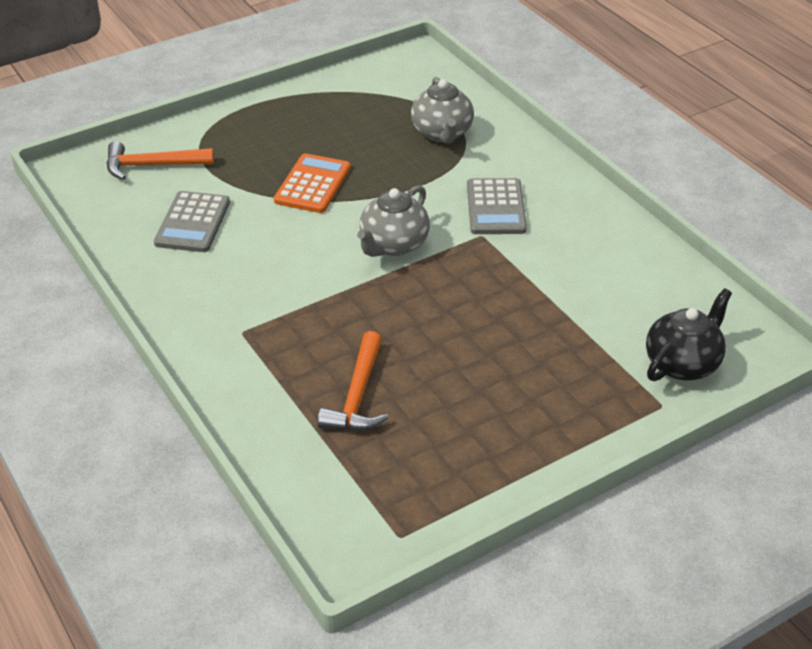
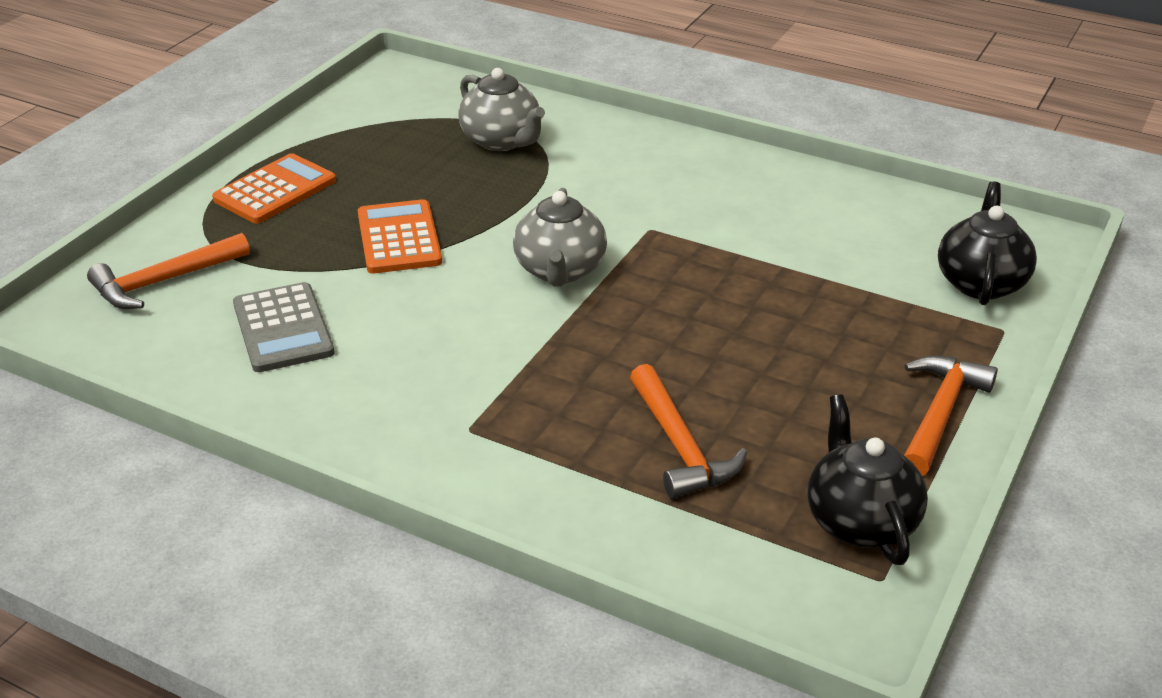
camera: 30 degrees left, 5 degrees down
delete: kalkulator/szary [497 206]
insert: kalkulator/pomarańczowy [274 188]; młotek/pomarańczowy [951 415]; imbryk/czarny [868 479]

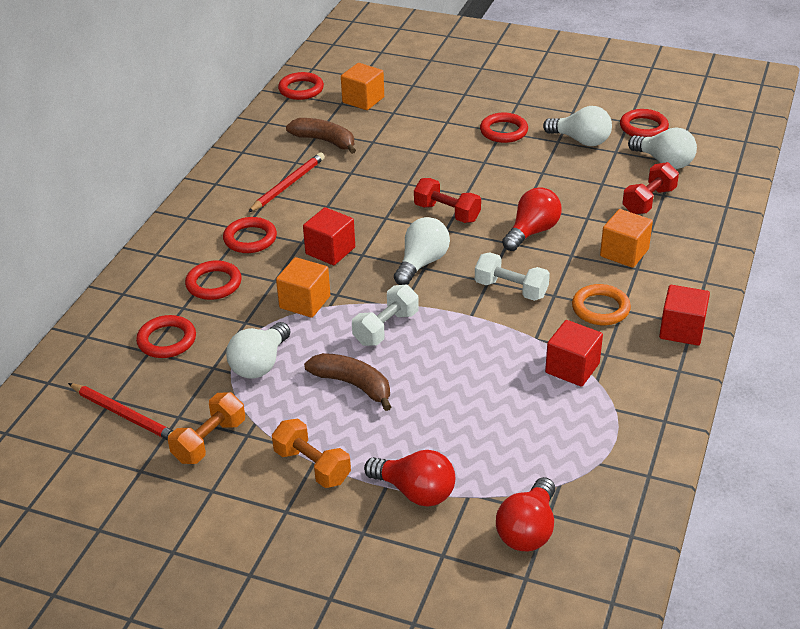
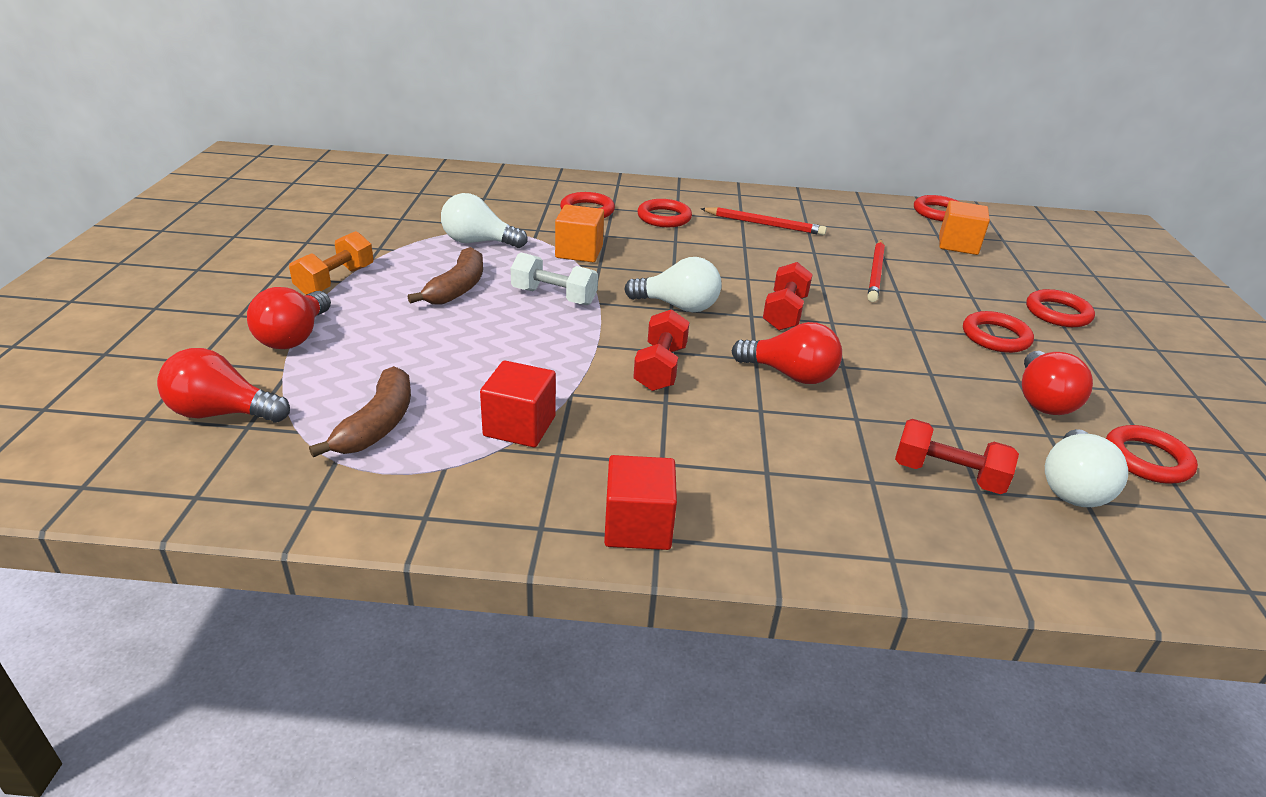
camera: 70 degrees right, 5 degrees down
delete: sześcian/czerwony [329 236]; sześcian/pomarańczowy [626 238]; pierścień/pomarańczowy [601 304]; hantel/pomarańczowy [206 428]
move: banan/brązowy [321 136] to [360 411]; pierścień/czerwony [166 336] to [1060 308]; ołówek/czerwony [120 411] to [876 270]
recolor: żarówka/biały [577 126] to żarówka/czerwony [1057 383]; hantel/biały [512 276] to hantel/czerwony [661 350]

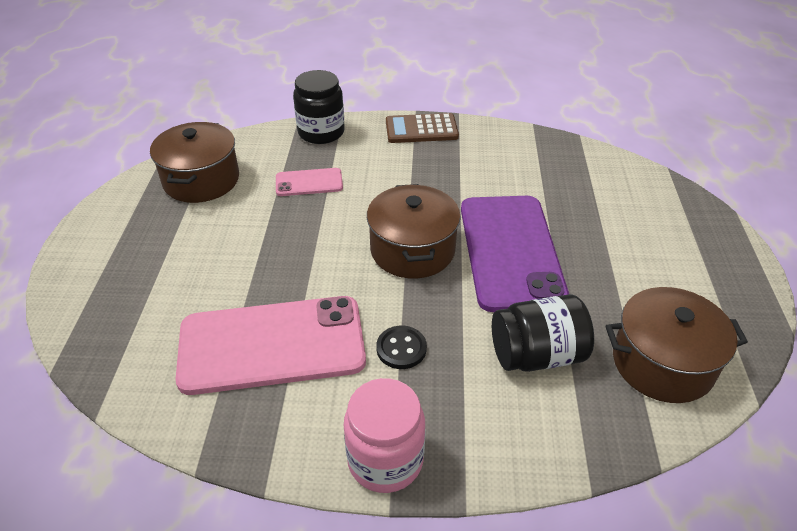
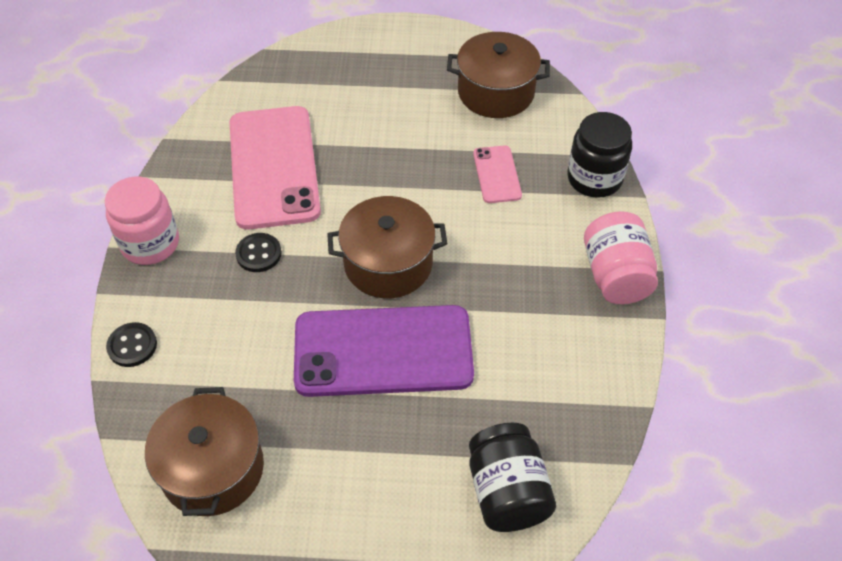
camera: 90 degrees right, 10 degrees up
insert: guzik/czarny [131 344]
move: słoik/czarny [543 333] to [512 477]
replace: kalkulator/brązowy [422 128] to słoik/różowy [621 257]

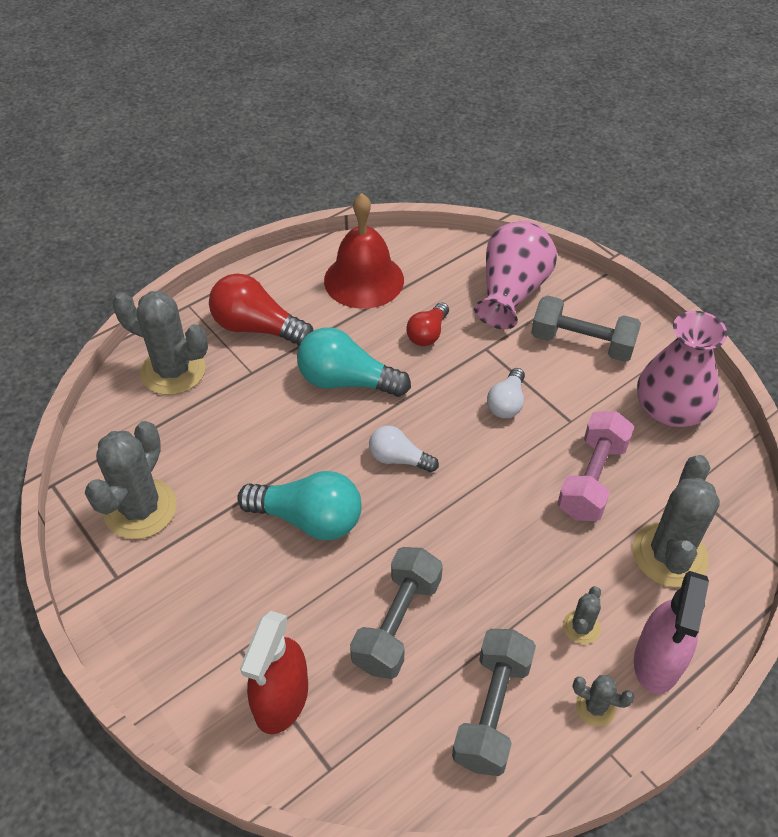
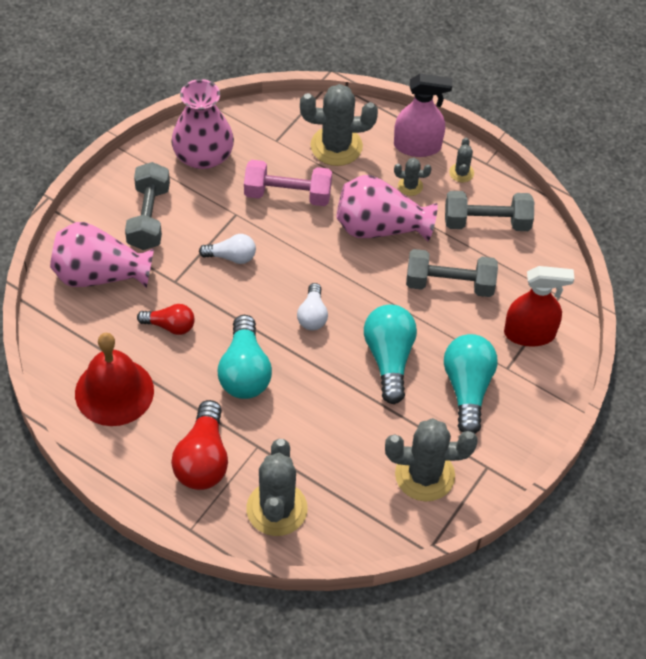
camera: 110 degrees left, 5 degrees up
insert: wazon/różowy [387 208]; żarówka/turkusowy [471 384]

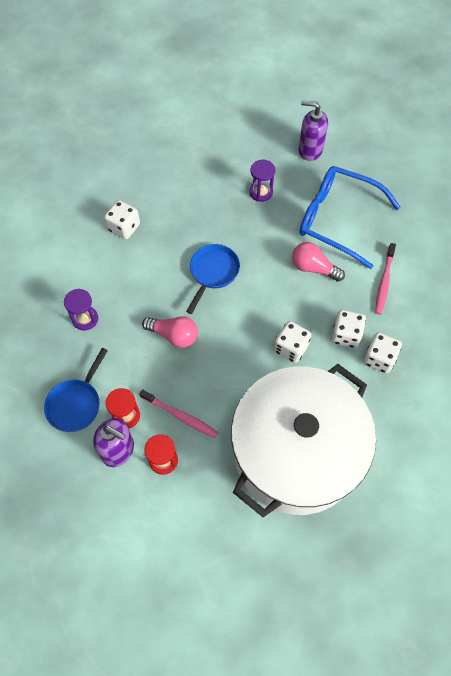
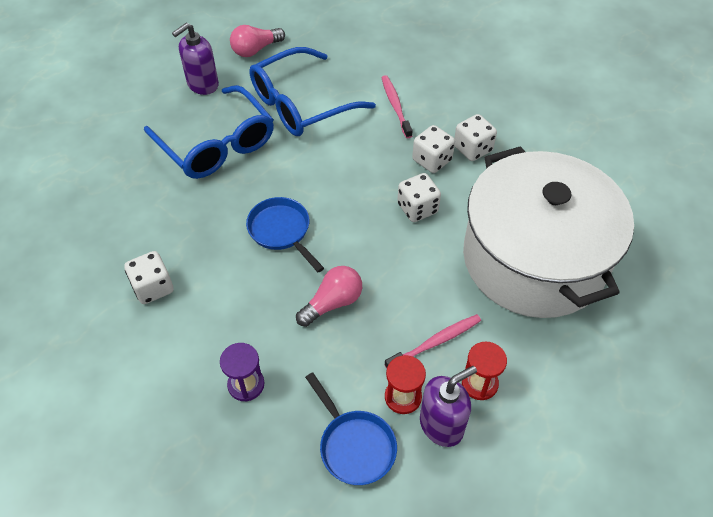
camera: 60 degrees left, 10 degrees down
move: żarówka/różowy [318 262] to [257 41]
replace: klepsydra/fioletowy [262 181] to okulary/niebieski [209 132]
rotate: szczoteczka do zębów/różowy [385 279] = [397 106] 150 degrees counterclockwise

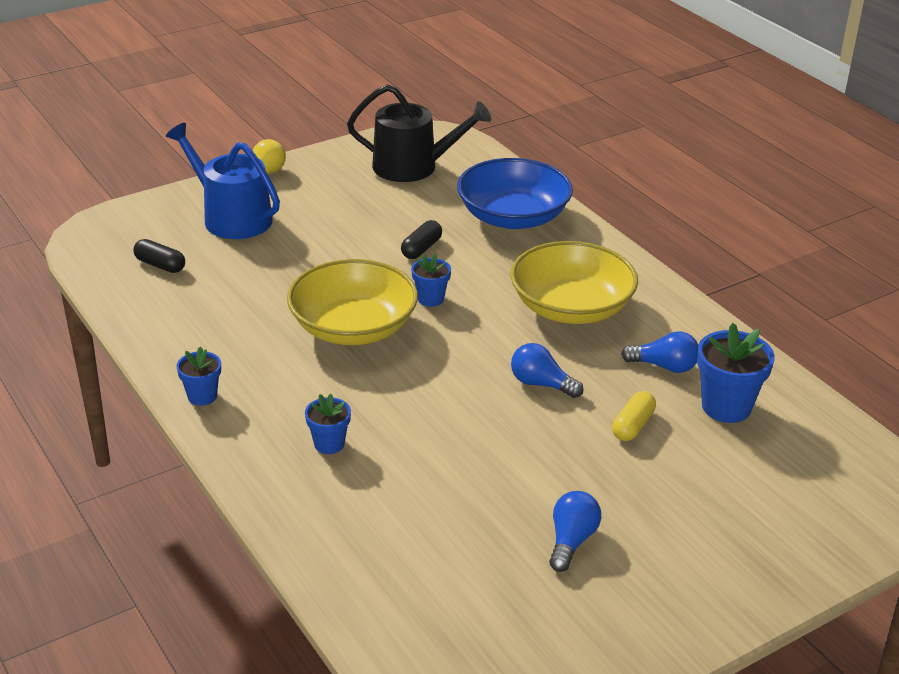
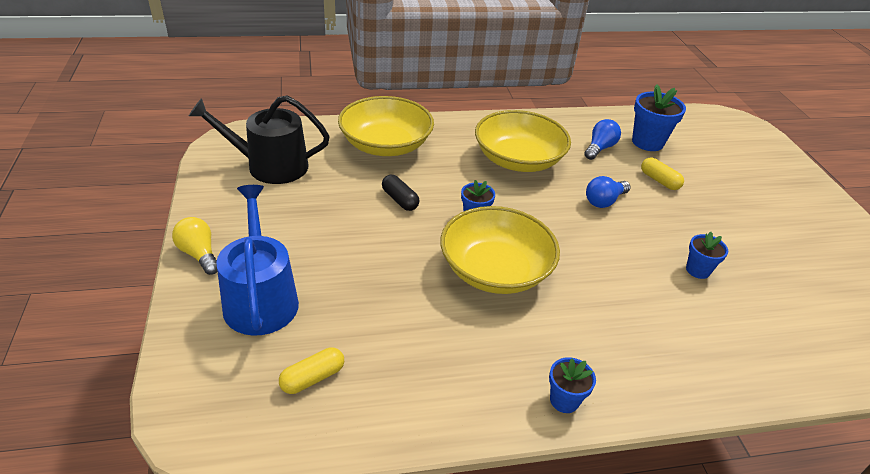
camera: 70 degrees left, 5 degrees up
delete: żarówka/niebieski [575 531]
move: doniczka/niebieski [328 424] to [707 255]
recolor: miska/niebieski [515 193] to miska/żółty [386 126]; kapsułka/czarny [159 256] to kapsułka/żółty [311 370]
rotate: konewka/czarny [419 133] = [259 139] 120 degrees counterclockwise; konewka/niebieski [223 181] = [257 260] 105 degrees clockwise

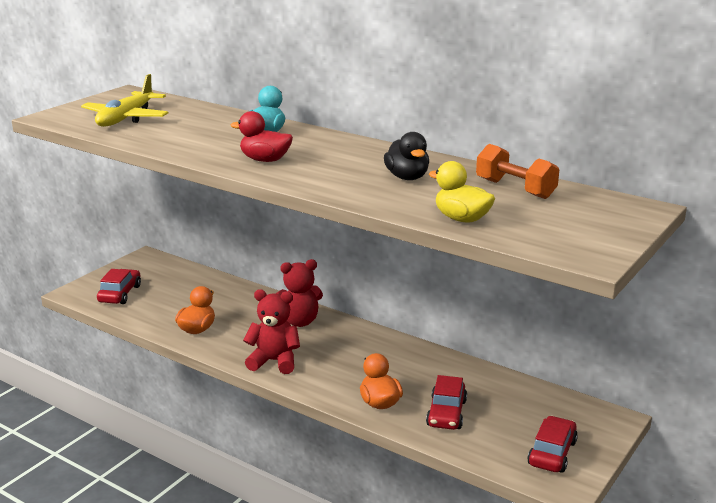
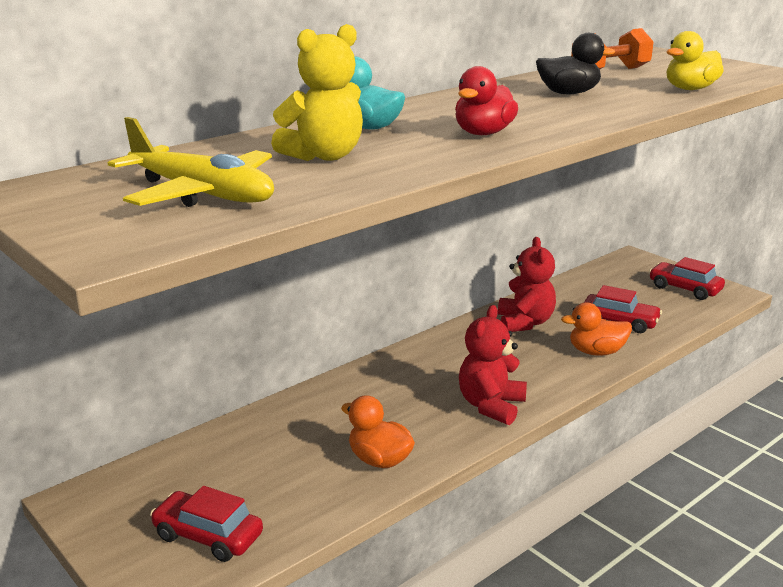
camera: 75 degrees left, 0 degrees up
insert: miś/żółty [317 92]
move: miś/czerwony [299 293] to [527 284]

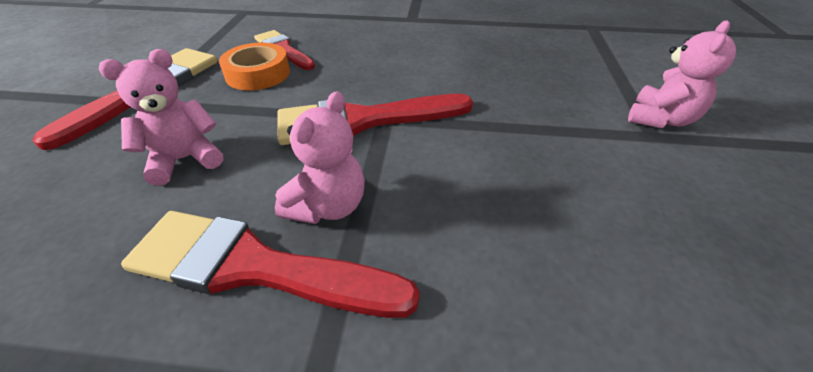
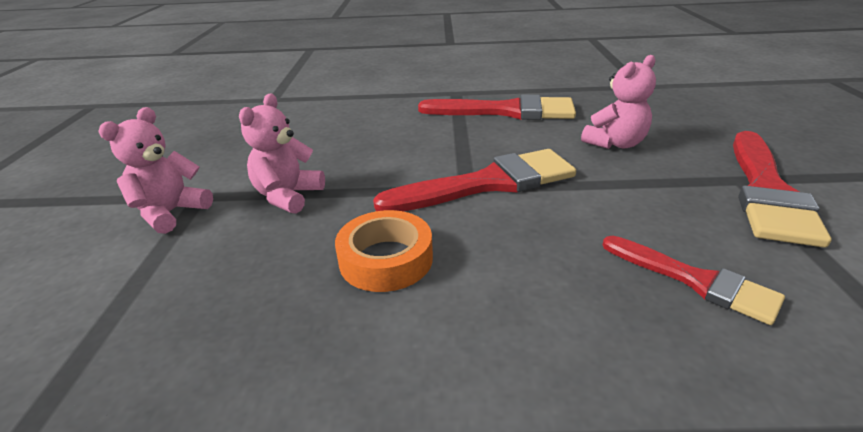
camera: 175 degrees right, 10 degrees down
move: taśma klejąca/pomarańczowy [254 66] to [384 251]; miś/różowy [320 157] to [282 154]

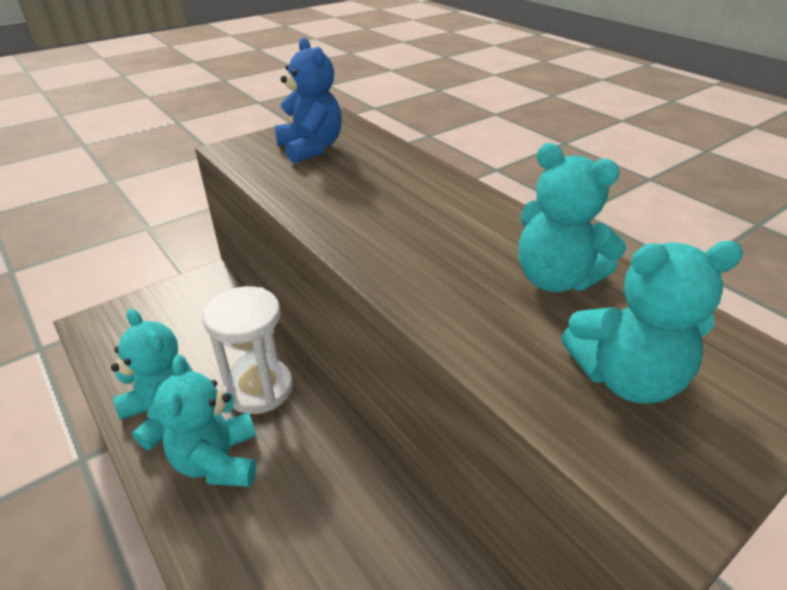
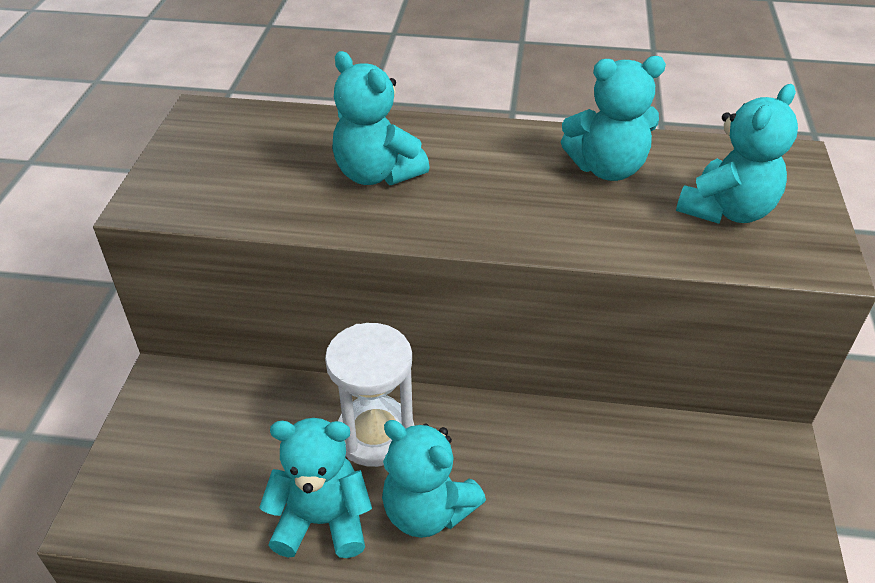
camera: 45 degrees left, 5 degrees up
delete: miś/niebieski [308 100]
insert: miś/turkusowy [381 118]

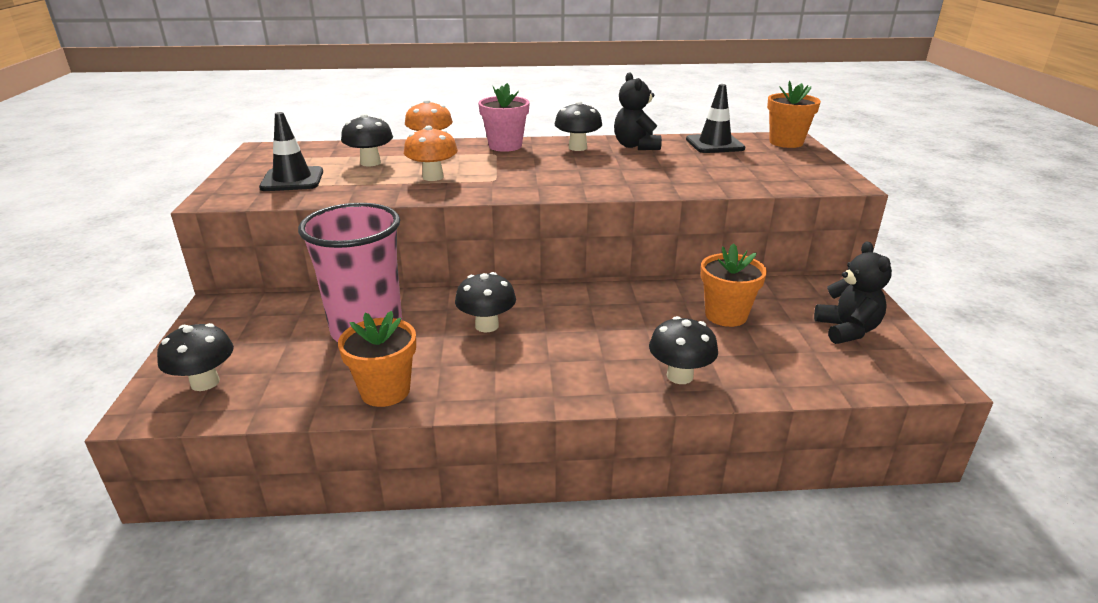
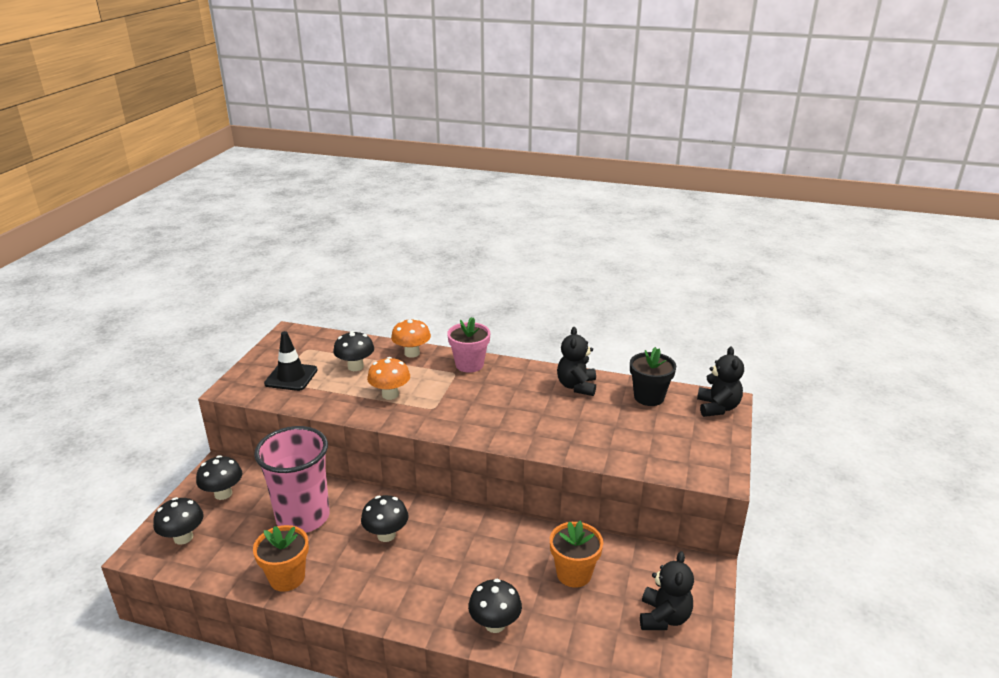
camera: 20 degrees right, 0 degrees up
move: grzyb/czarny [578 126] to [219 477]
replace: doniczka/pomarańczowy [794 114] to miś/czarny [720 382]; pachołek/czarny [715 118] to doniczka/czarny [653 376]

